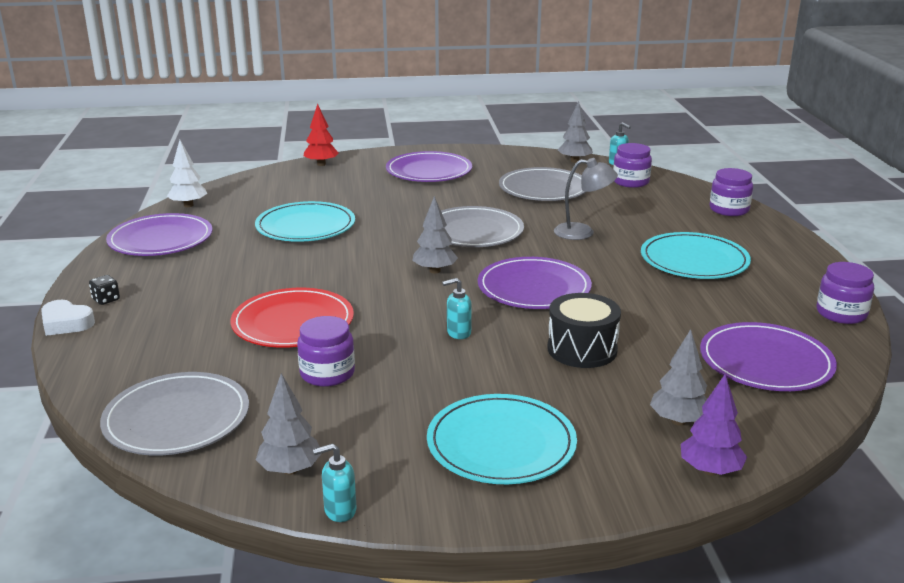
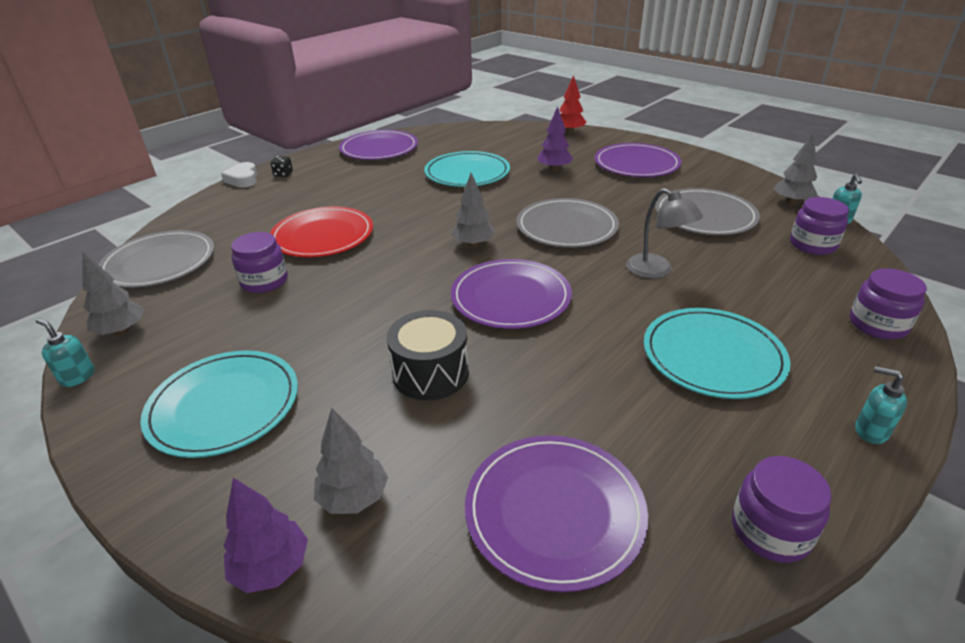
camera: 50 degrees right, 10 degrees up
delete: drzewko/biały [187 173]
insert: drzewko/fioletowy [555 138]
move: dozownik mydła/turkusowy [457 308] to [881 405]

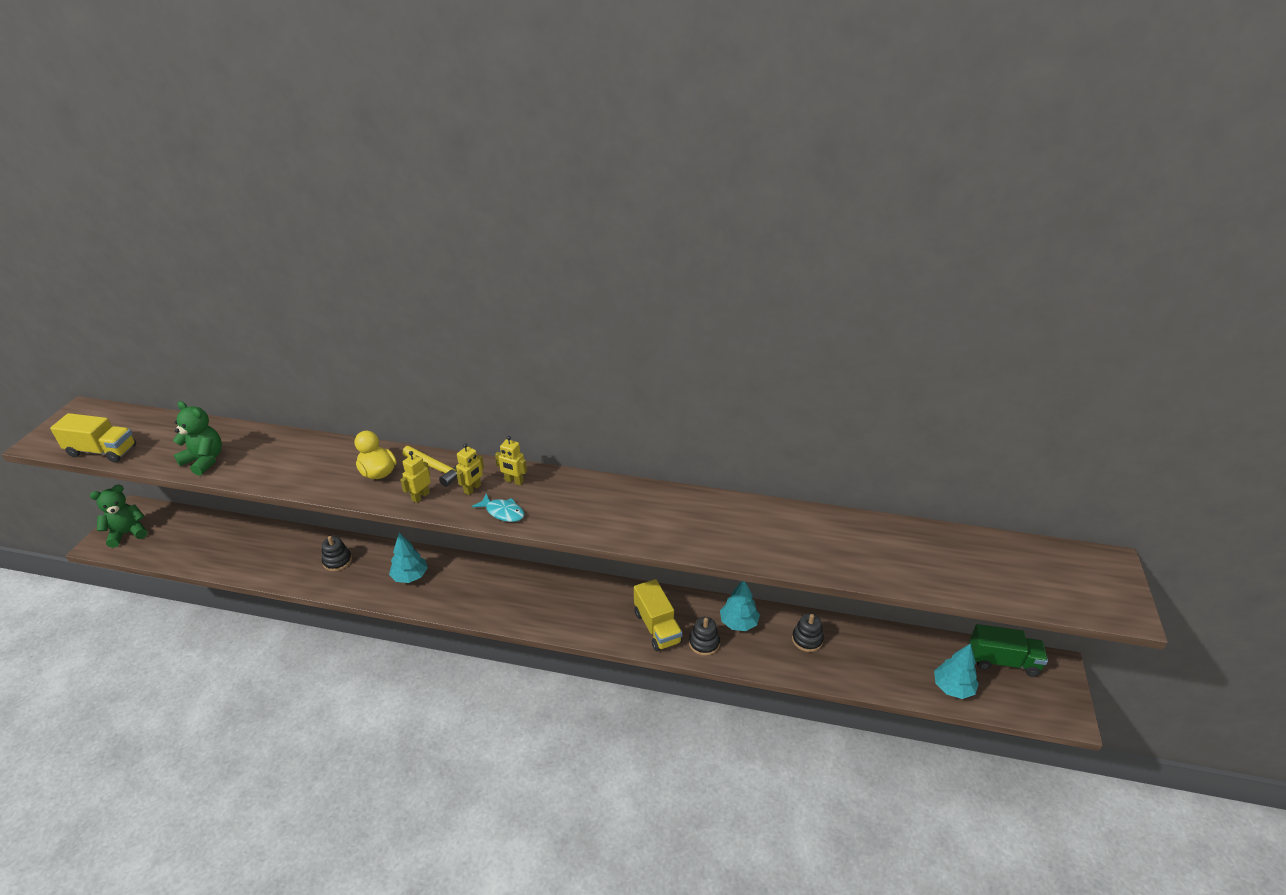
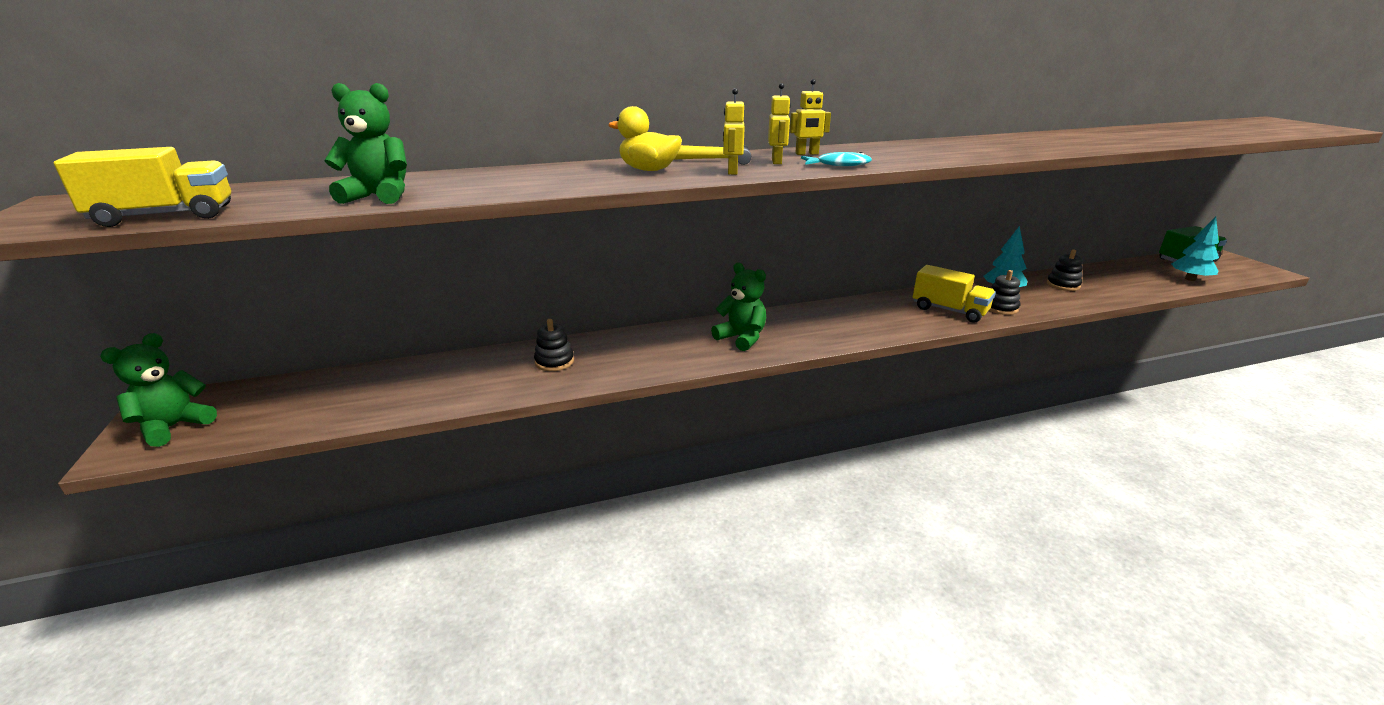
camera: 30 degrees left, 10 degrees down
delete: drzewko/turkusowy [408 558]
insert: miś/zielony [738 307]

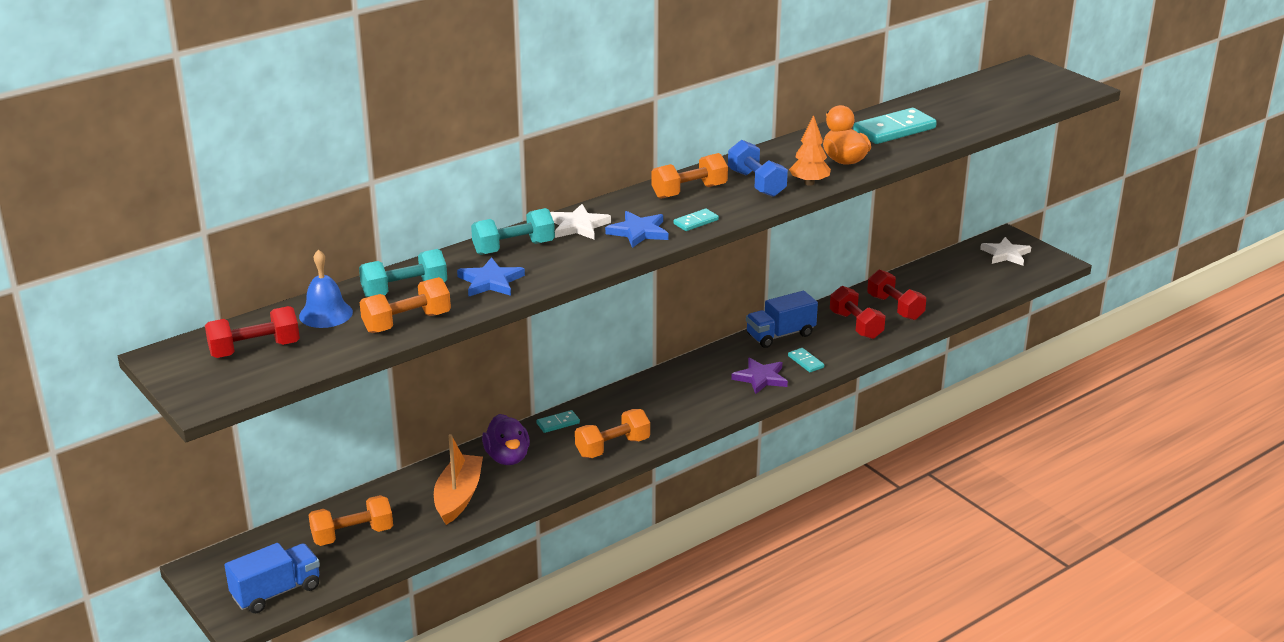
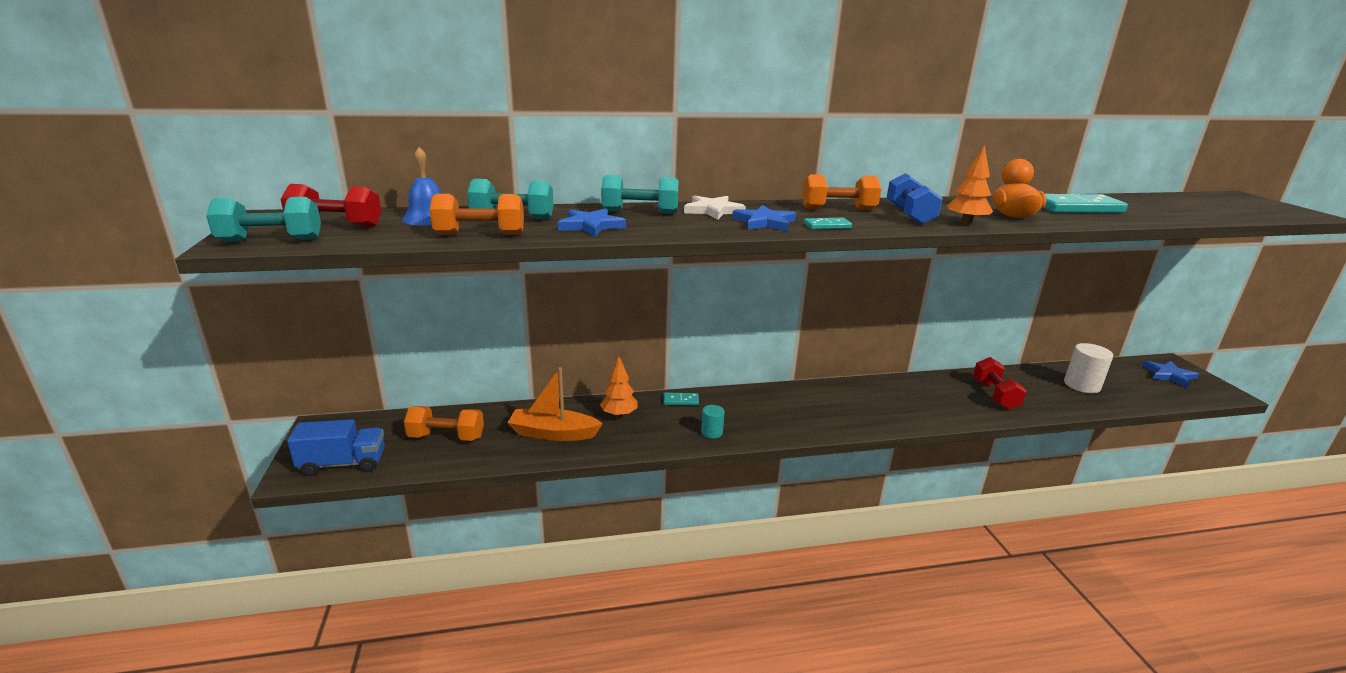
camera: 25 degrees right, 5 degrees down
delete: hantel/czerwony [896 294]; ciężarówka/niebieski [782 319]; kostka domina/turkusowy [806 360]; gwiazda/fioletowy [759 376]
insert: hantel/turkusowy [263 219]; walec/biały [1088 368]
replace: hantel/pomarańczowy [612 433] to walec/turkusowy [713 421]; kaczka/fioletowy [506 439] to drzewko/pomarańczowy [618 386]
recolor: gwiazda/biały [1005 251] to gwiazda/niebieski [1170 374]
rotate: łódka/pomarańczowy [458 479] = [555 404] 120 degrees counterclockwise

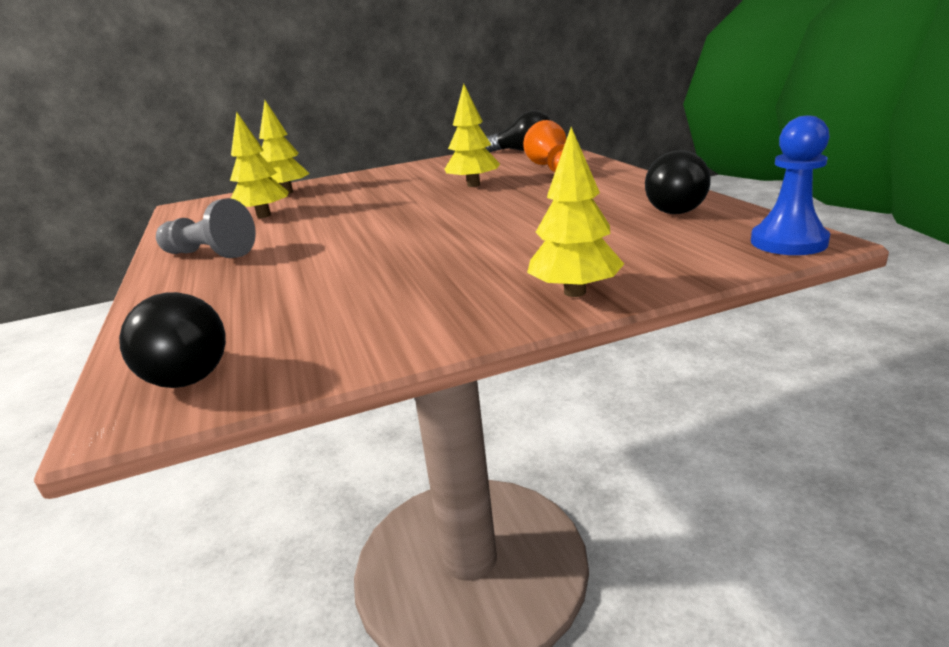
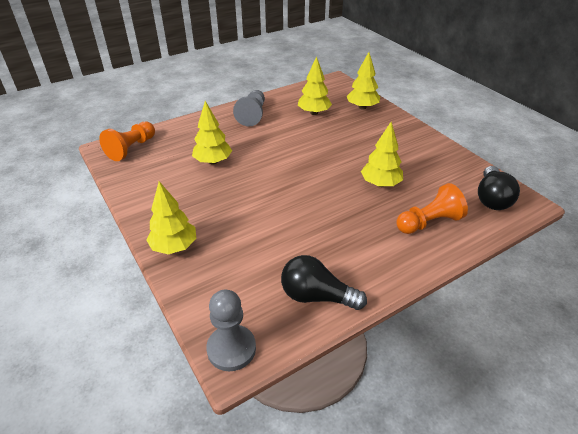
camera: 75 degrees right, 15 degrees up
insert: drzewko/żółty [212 132]
replace: żarówka/czarny [172 340] to pionek/pomarańczowy [127 141]
recolor: pionek/niebieski [790 185] to pionek/szary [231 330]

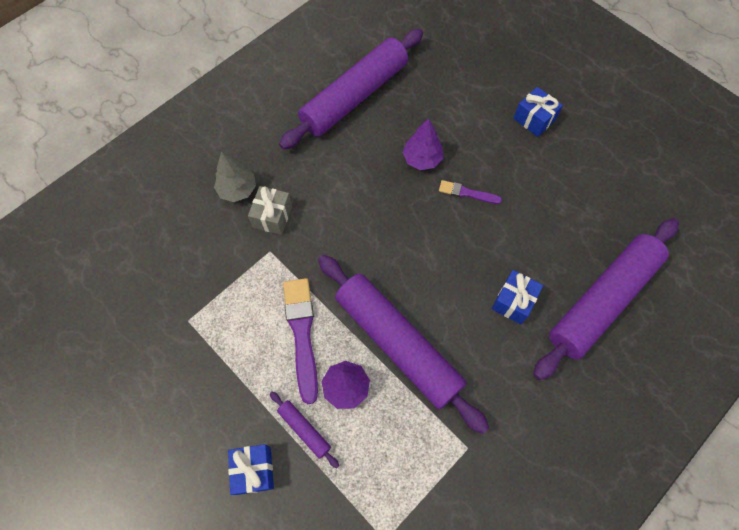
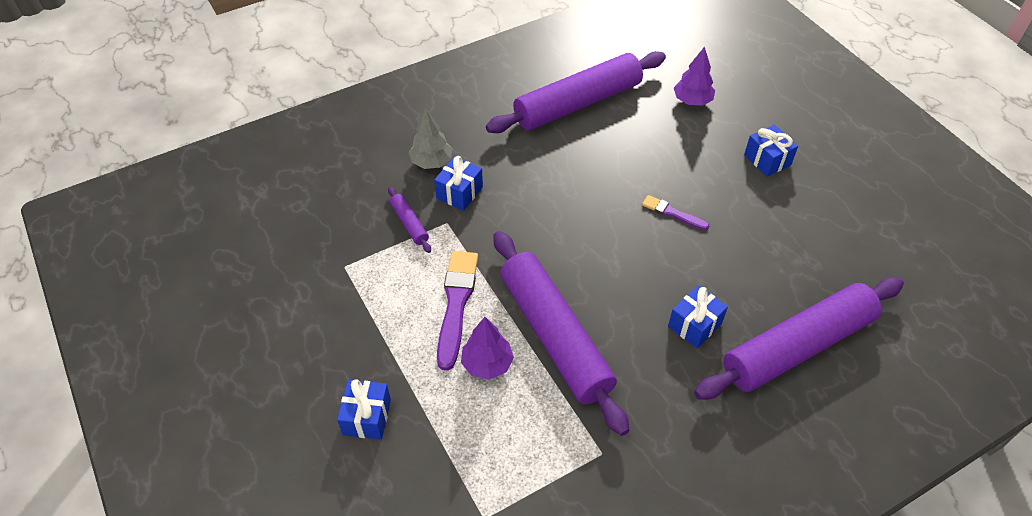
camera: 15 degrees right, 15 degrees down
move: drzewko/fioletowy [422 144] to [694 76]; wałek do ciasta/fioletowy [304 430] to [409 220]
recolor: prezent/szary [270 210] to prezent/niebieski [458 183]

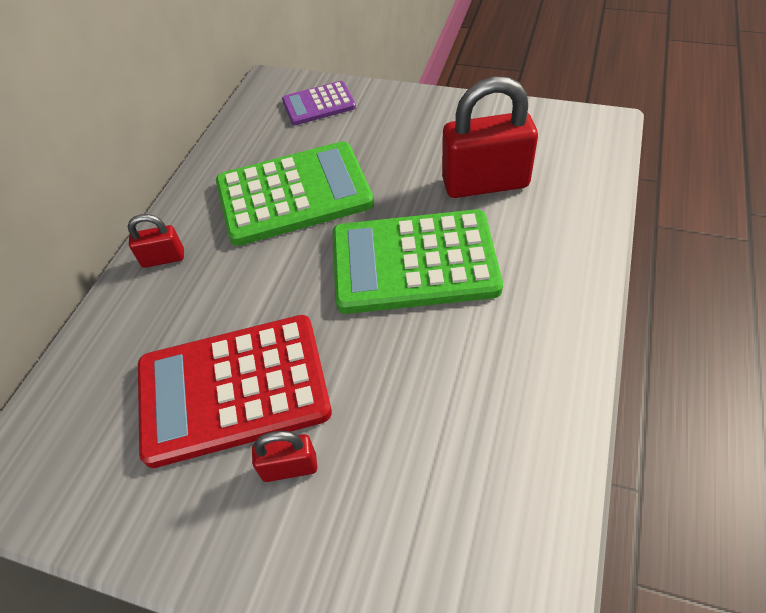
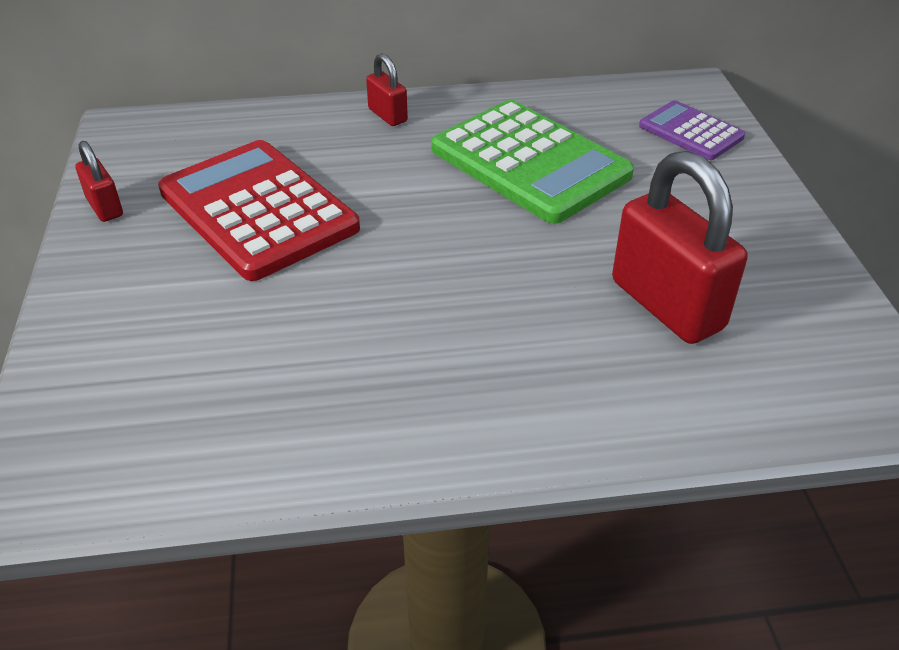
camera: 60 degrees right, 10 degrees down
delete: kalkulator/zielony [418 261]
move: kłódka/czerwony [284 456] to [99 181]

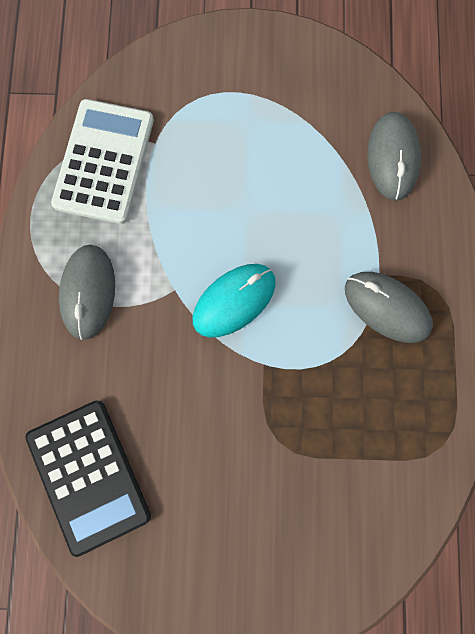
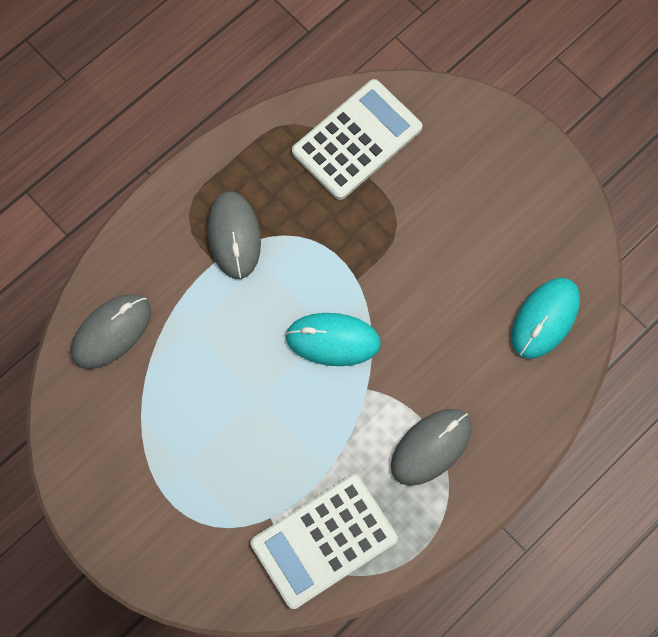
camera: 135 degrees left, 5 degrees down
insert: kalkulator/biały [357 139]
replace: kalkulator/czarny [88 478] to myszka/turkusowy [545 318]

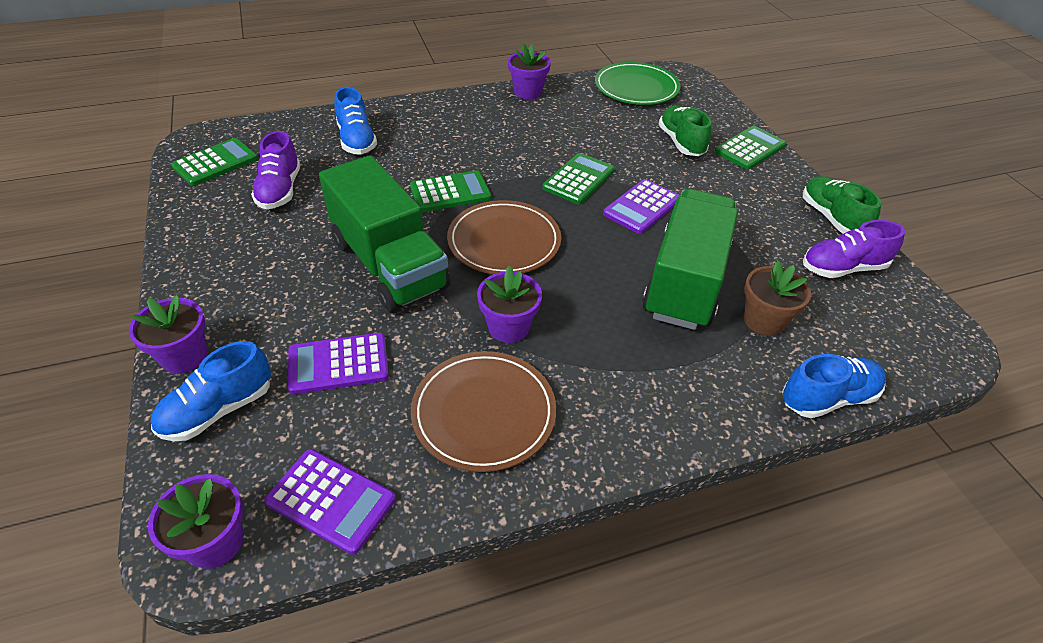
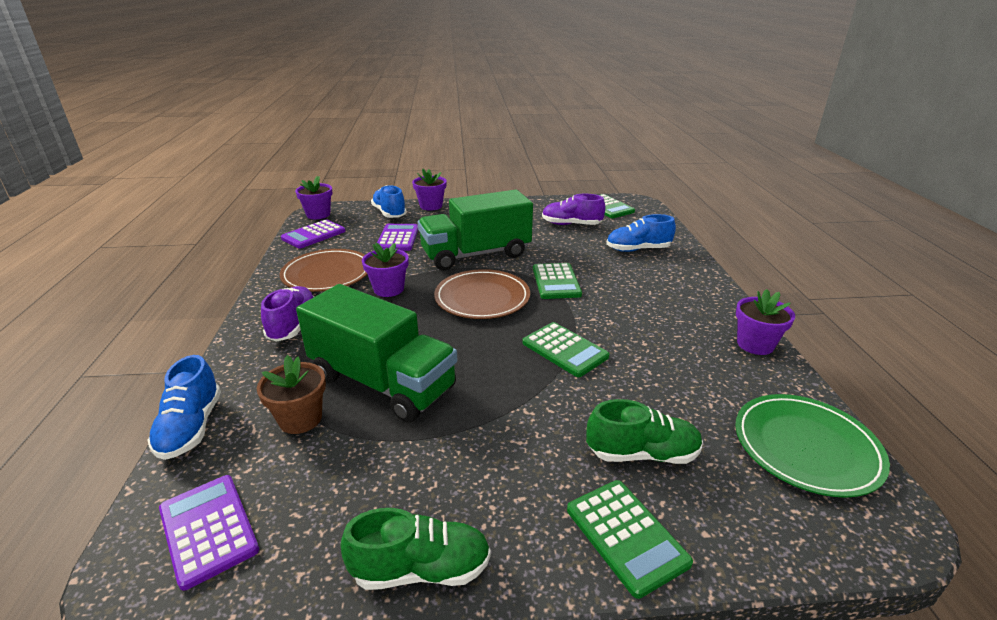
camera: 105 degrees right, 15 degrees down
move: kalkulator/fioletowy [641 206] to [209 533]; but/fioletowy [854 249] to [287 313]

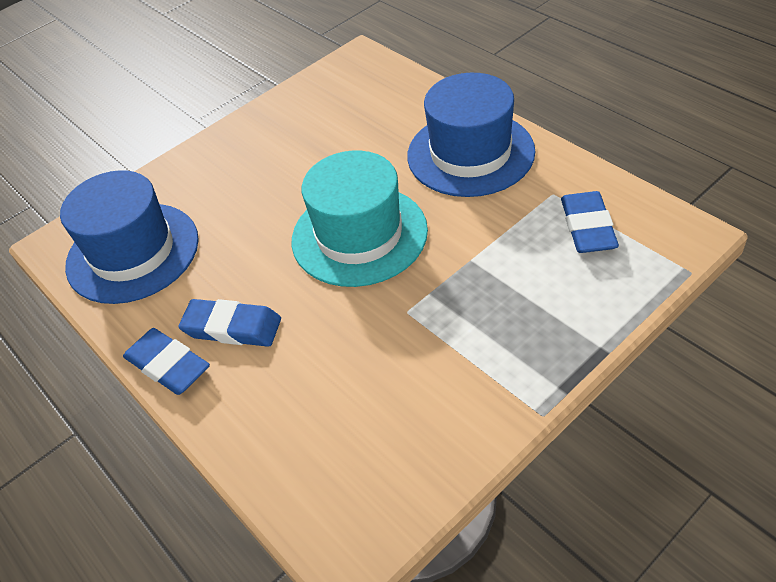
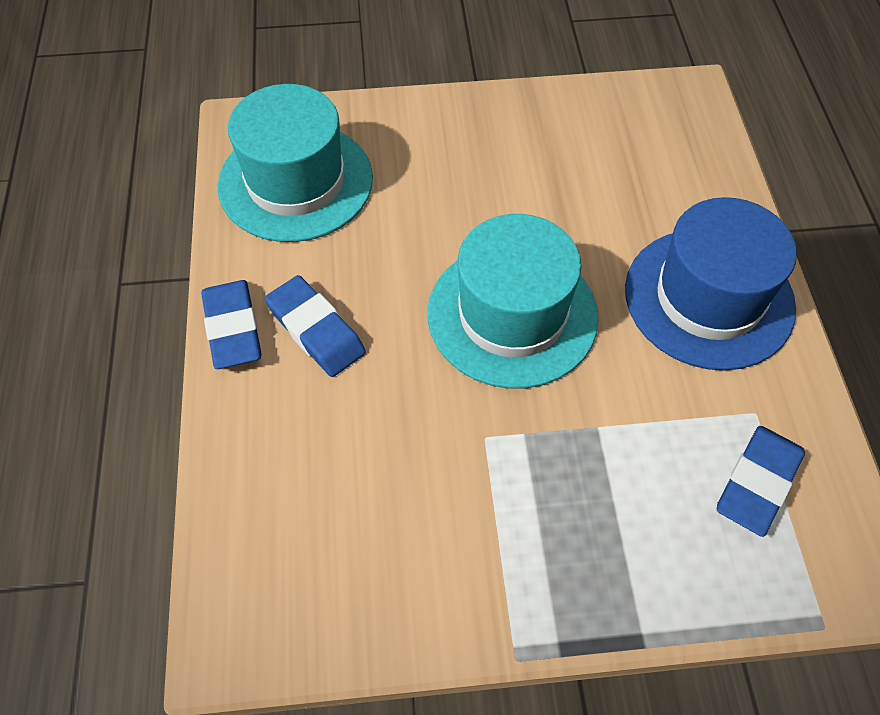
camera: 30 degrees right, 10 degrees up
recolor: kapelusz/niebieski [129 237] to kapelusz/turkusowy [295 163]

